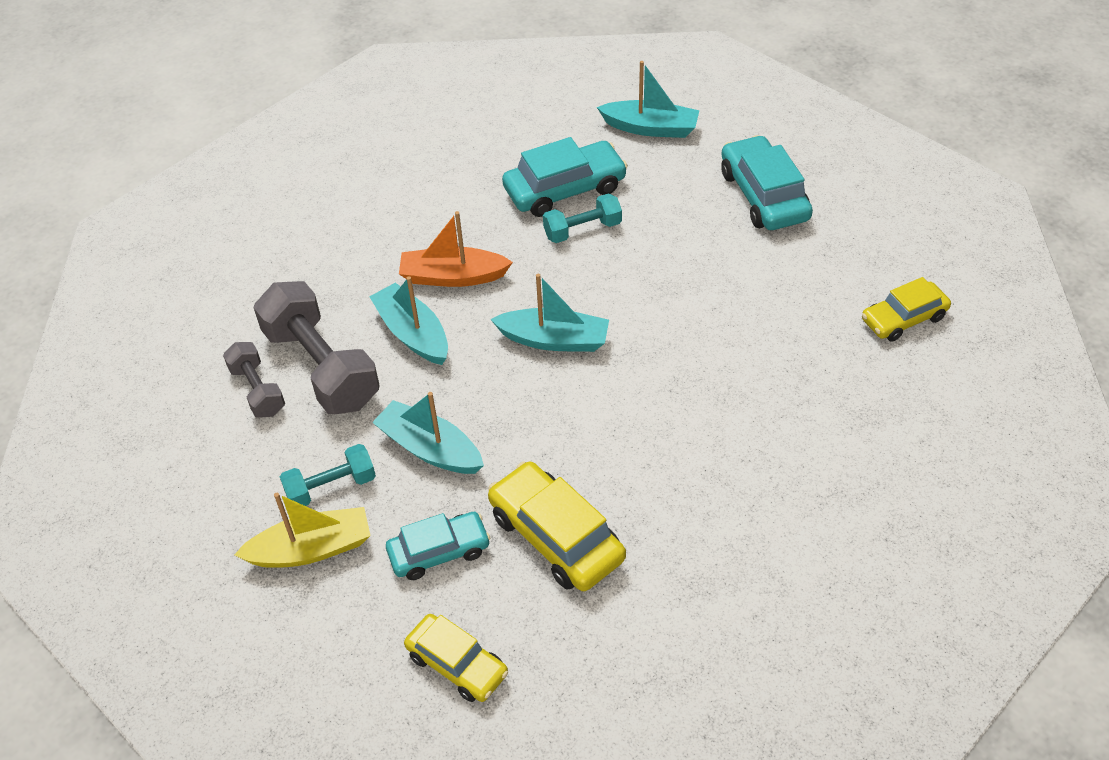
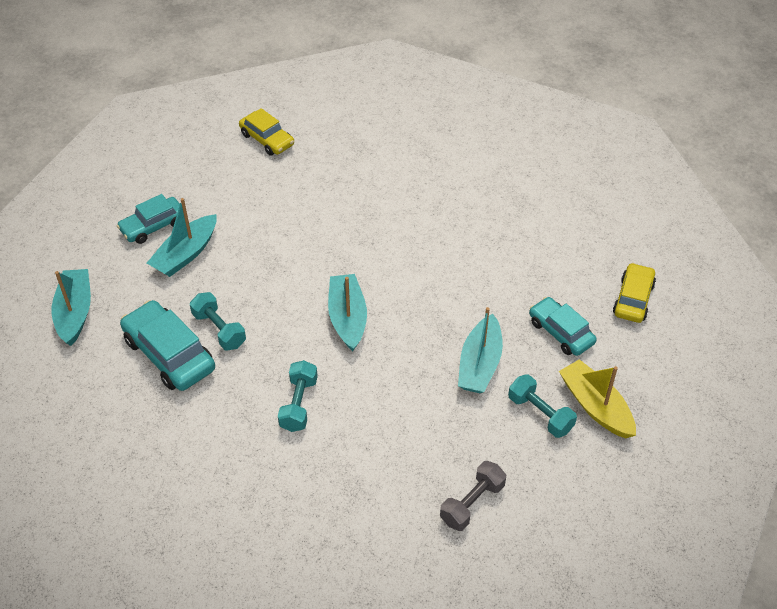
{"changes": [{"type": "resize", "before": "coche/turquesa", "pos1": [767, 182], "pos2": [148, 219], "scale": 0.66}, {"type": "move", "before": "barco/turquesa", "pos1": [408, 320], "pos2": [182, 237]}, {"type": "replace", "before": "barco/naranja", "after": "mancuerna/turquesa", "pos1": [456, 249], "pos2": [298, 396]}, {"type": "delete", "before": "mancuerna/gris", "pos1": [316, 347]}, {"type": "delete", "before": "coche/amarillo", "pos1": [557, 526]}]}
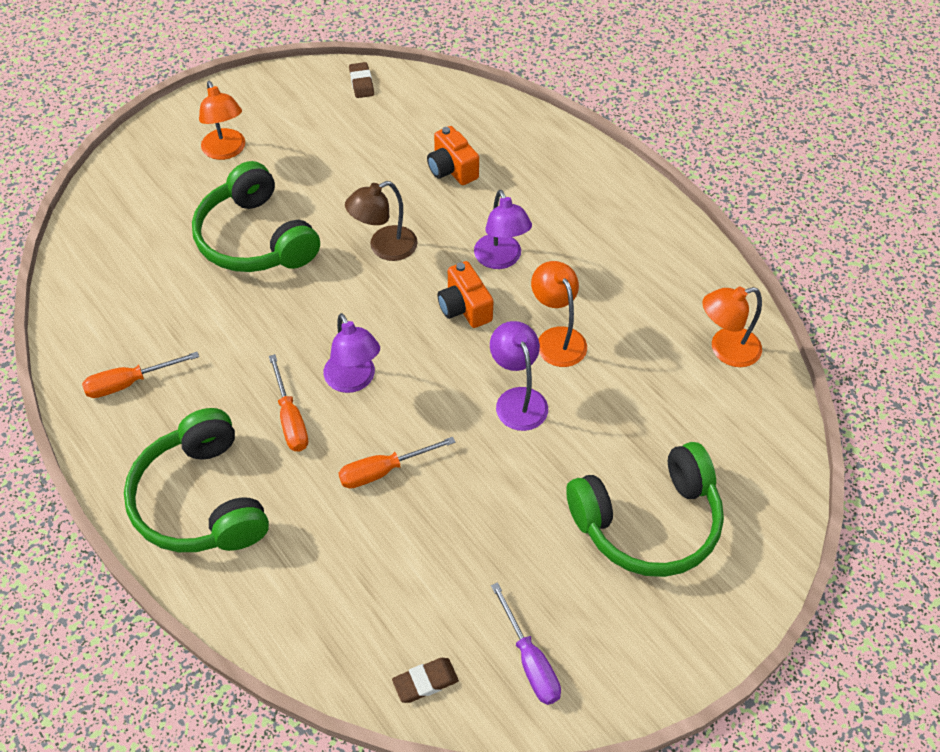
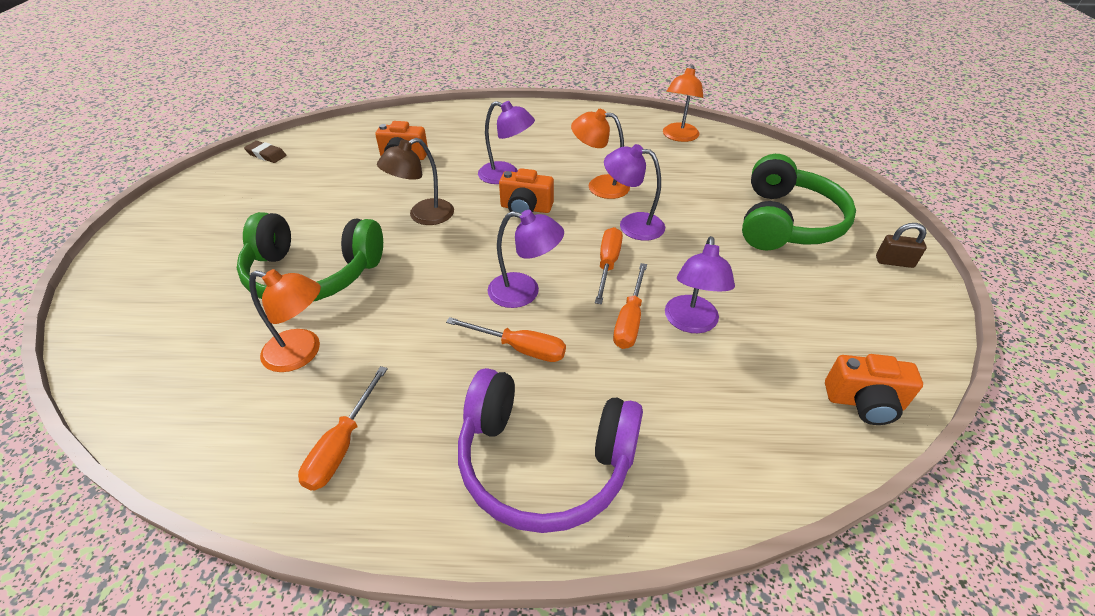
{"changes": [{"type": "move", "before": "lámpara/naranja", "pos1": [222, 120], "pos2": [285, 320]}, {"type": "rotate", "before": "lámpara/marrón", "pos1": [381, 221], "pos2": [415, 181], "turn": 45}, {"type": "recolor", "before": "auriculares/verde", "after": "auriculares/morado", "pos1": [196, 480], "pos2": [550, 450]}, {"type": "insert", "after": "destornillador/naranja", "pos2": [609, 265]}, {"type": "insert", "after": "lámpara/morado", "pos2": [700, 284]}, {"type": "replace", "before": "goma de borrar/marrón", "after": "cámara/naranja", "pos1": [425, 680], "pos2": [874, 389]}, {"type": "insert", "after": "candado/marrón", "pos2": [901, 245]}, {"type": "delete", "before": "destornillador/morado", "pos1": [526, 643]}]}
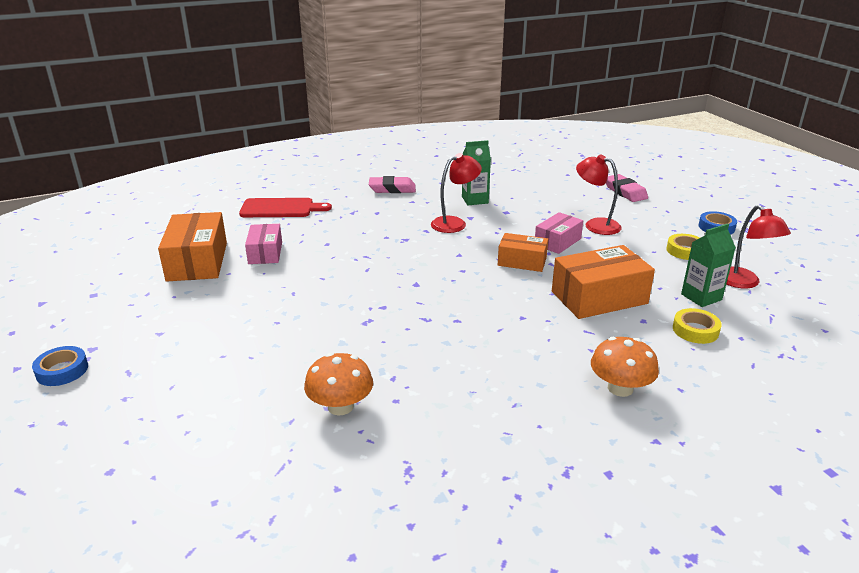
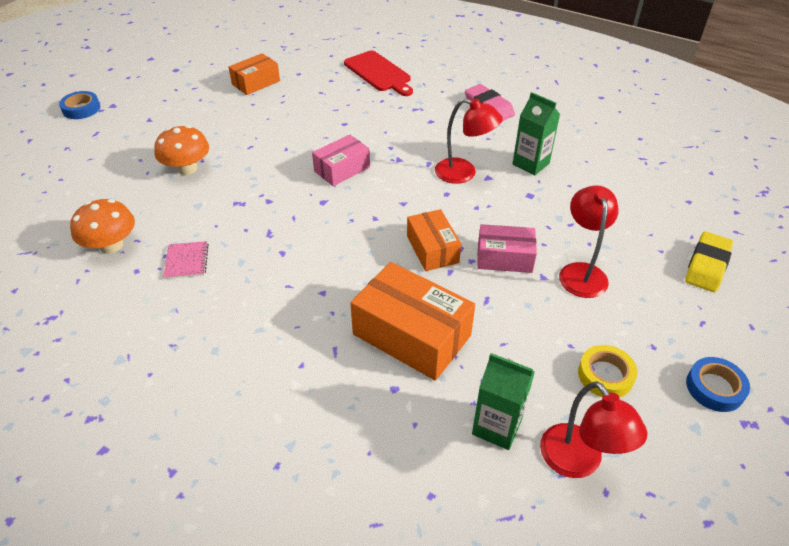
{"changes": [{"type": "move", "before": "seta/naranja", "pos1": [625, 367], "pos2": [181, 150]}, {"type": "insert", "after": "cuaderno/rosa", "pos2": [186, 260]}, {"type": "resize", "before": "caja/naranja", "pos1": [192, 247], "pos2": [254, 74], "scale": 0.61}, {"type": "move", "before": "caja/rosa", "pos1": [263, 244], "pos2": [341, 160]}, {"type": "rotate", "before": "lámpara/rojo", "pos1": [758, 247], "pos2": [593, 429], "turn": -60}, {"type": "recolor", "before": "goma de borrar/rosa", "after": "goma de borrar/amarillo", "pos1": [627, 188], "pos2": [709, 261]}, {"type": "delete", "before": "cinta adhesiva/amarillo", "pos1": [697, 326]}]}
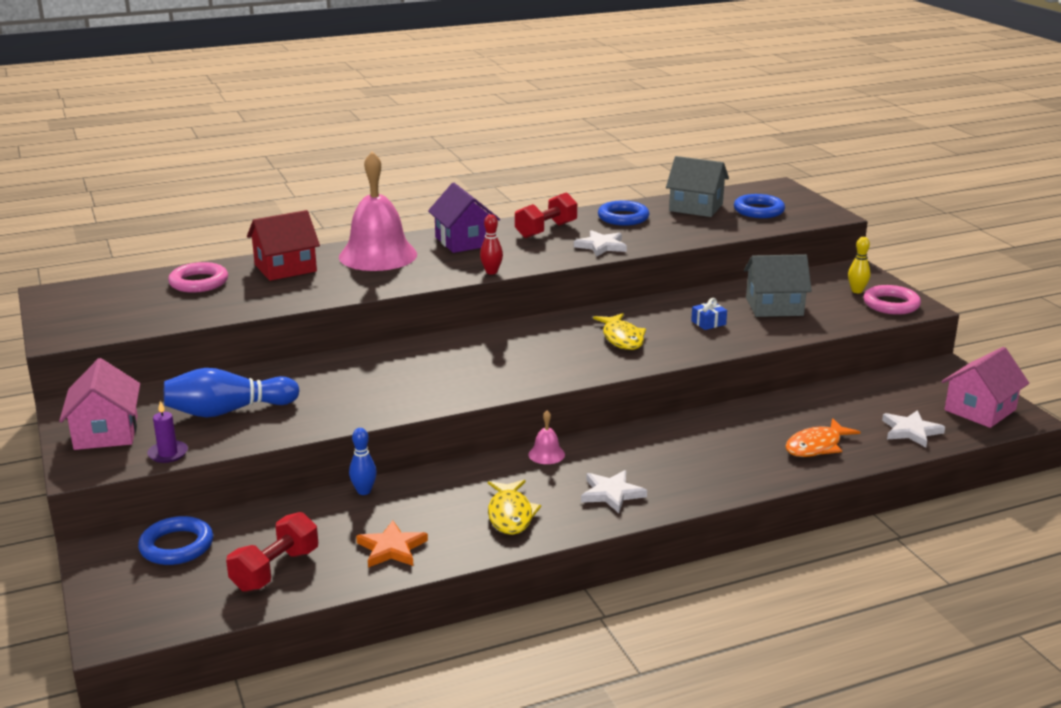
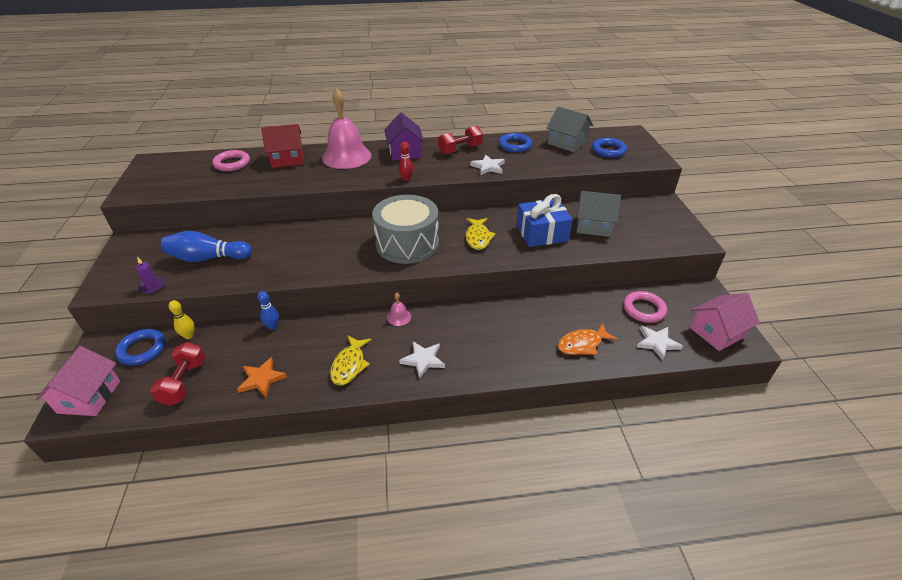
{"changes": [{"type": "move", "before": "casa/rosa", "pos1": [99, 404], "pos2": [77, 381]}, {"type": "rotate", "before": "mancuerna/rojo", "pos1": [272, 552], "pos2": [178, 374], "turn": -45}, {"type": "move", "before": "bolo/amarillo", "pos1": [859, 265], "pos2": [181, 319]}, {"type": "insert", "after": "tambor/gris", "pos2": [405, 229]}, {"type": "resize", "before": "regalo/azul", "pos1": [709, 314], "pos2": [545, 220], "scale": 2.36}, {"type": "move", "before": "anillo/rosa", "pos1": [892, 300], "pos2": [645, 307]}]}
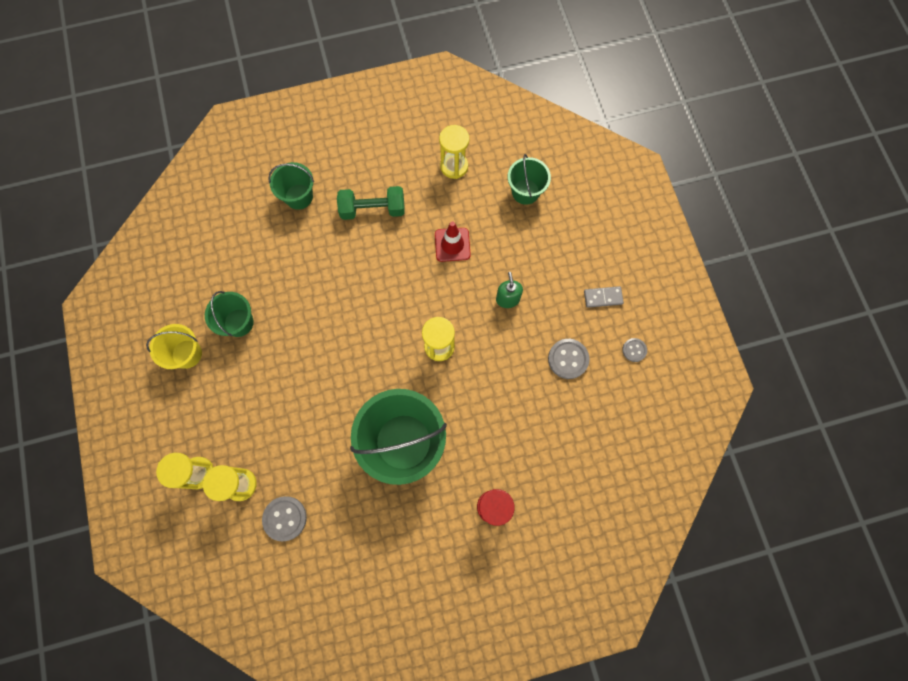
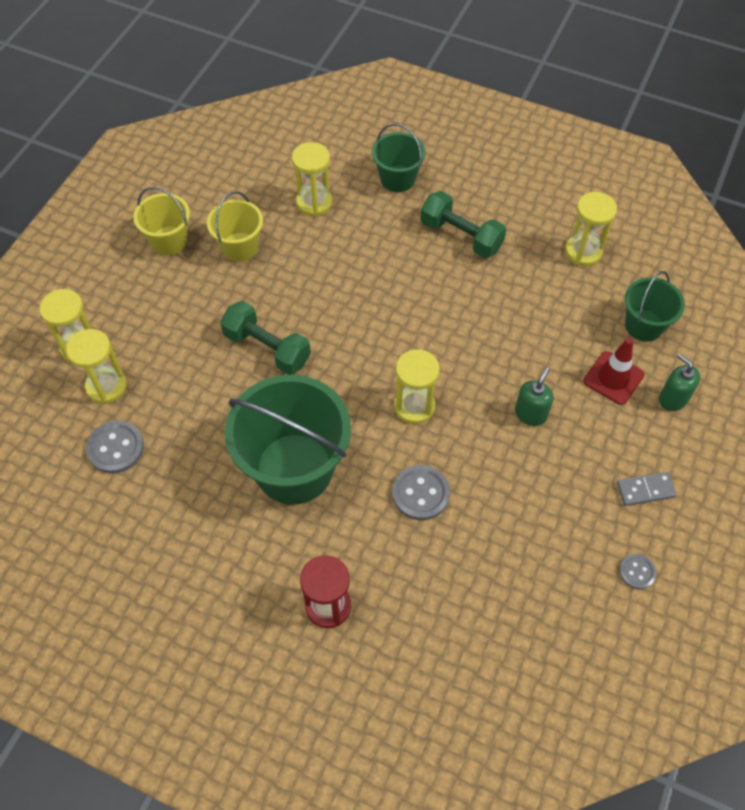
{"changes": [{"type": "recolor", "before": "balde/verde", "after": "balde/amarillo", "pos1": [229, 314], "pos2": [235, 226]}, {"type": "insert", "after": "mancuerna/verde", "pos2": [265, 338]}, {"type": "insert", "after": "reloj de arena/amarillo", "pos2": [312, 179]}, {"type": "move", "before": "botón/gris", "pos1": [569, 359], "pos2": [421, 492]}, {"type": "move", "before": "cono de tráfico/rojo", "pos1": [453, 241], "pos2": [614, 371]}, {"type": "rotate", "before": "ficha de dominó/gris", "pos1": [604, 297], "pos2": [647, 489], "turn": -45}, {"type": "insert", "after": "dispensador de jabón/verde", "pos2": [679, 382]}]}
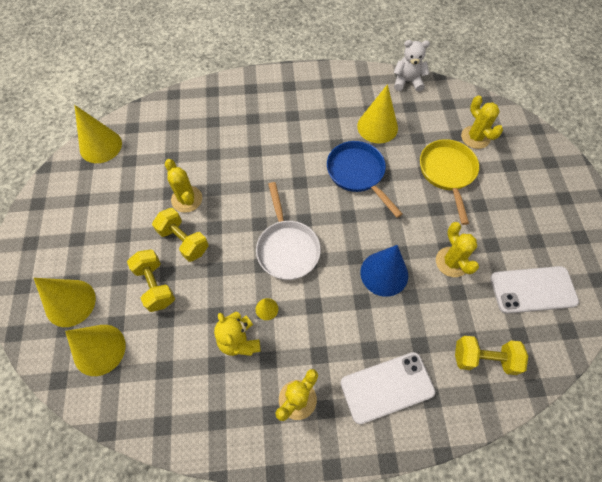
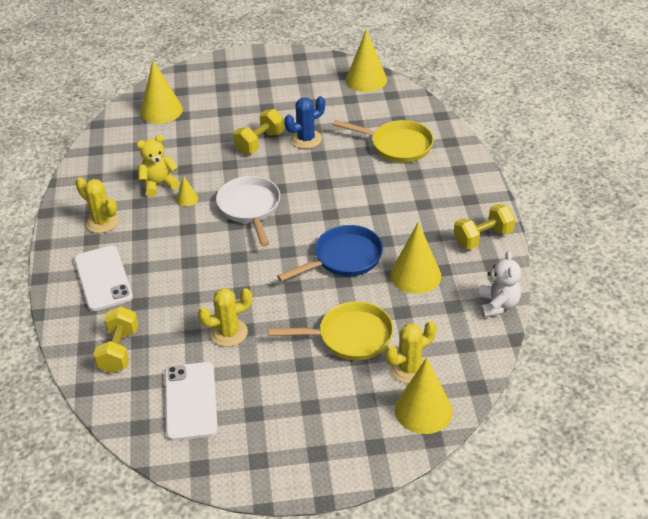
{"changes": [{"type": "rotate", "before": "sartén/blanco", "pos1": [288, 231], "pos2": [248, 211], "turn": 90}, {"type": "recolor", "before": "cactus/amarillo", "after": "cactus/azul", "pos1": [183, 186], "pos2": [304, 122]}, {"type": "insert", "after": "sartén/amarillo", "pos2": [383, 141]}, {"type": "move", "before": "cono/amarillo", "pos1": [65, 302], "pos2": [424, 395]}, {"type": "move", "before": "mancuerna/amarillo", "pos1": [151, 280], "pos2": [484, 227]}, {"type": "delete", "before": "cono/azul", "pos1": [384, 271]}]}
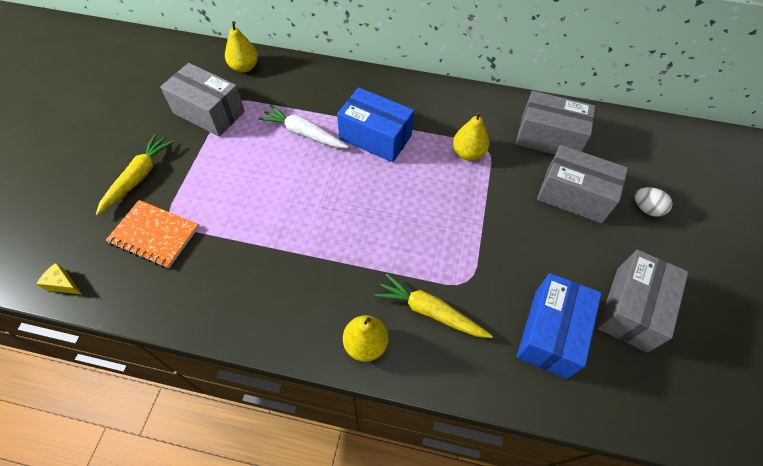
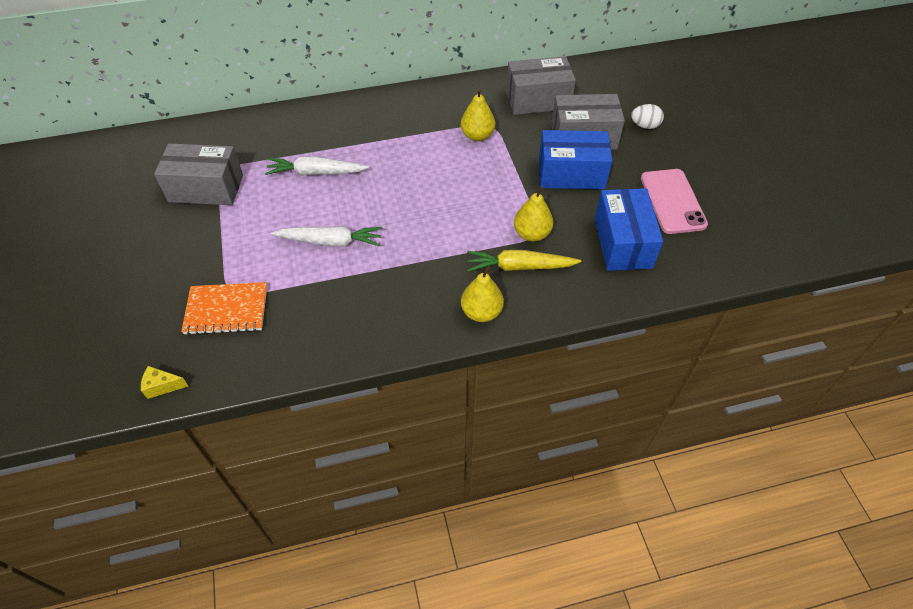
{"changes": [{"type": "insert", "after": "zanahoria/blanco", "pos2": [326, 236]}, {"type": "move", "before": "pera/amarillo", "pos1": [241, 47], "pos2": [533, 214]}, {"type": "move", "before": "caja/azul", "pos1": [375, 125], "pos2": [575, 159]}, {"type": "replace", "before": "caja/gris", "after": "móvil/rosa", "pos1": [643, 301], "pos2": [674, 201]}, {"type": "delete", "before": "zanahoria/amarillo", "pos1": [135, 175]}]}
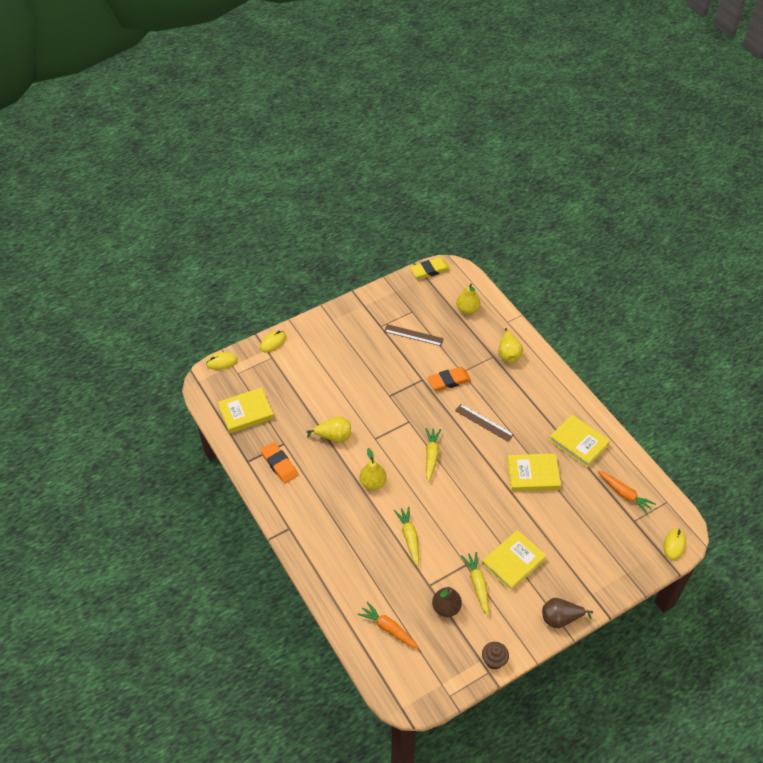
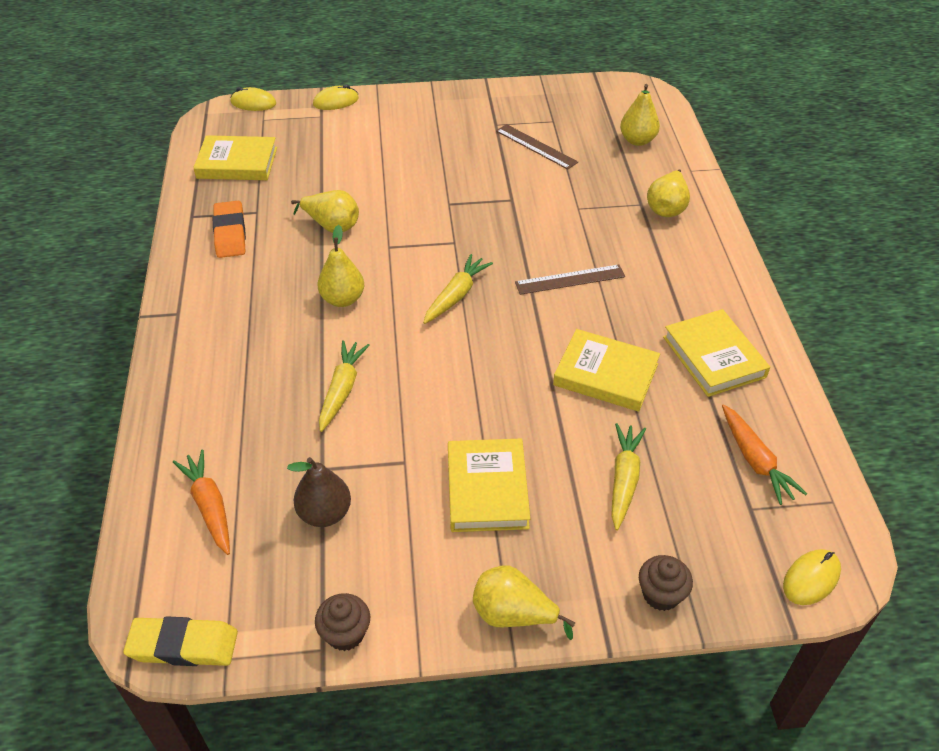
{"changes": [{"type": "move", "before": "goma de borrar/amarillo", "pos1": [430, 268], "pos2": [180, 641]}, {"type": "rotate", "before": "libro/amarillo", "pos1": [514, 560], "pos2": [489, 485], "turn": -75}, {"type": "recolor", "before": "pera/marrón", "after": "pera/amarillo", "pos1": [567, 613], "pos2": [524, 603]}, {"type": "rotate", "before": "regla/marrón", "pos1": [484, 423], "pos2": [570, 279], "turn": -75}, {"type": "move", "before": "zanahoria/amarillo", "pos1": [475, 584], "pos2": [628, 477]}, {"type": "insert", "after": "magdalena/marrón", "pos2": [666, 583]}, {"type": "delete", "before": "goma de borrar/naranja", "pos1": [449, 379]}]}
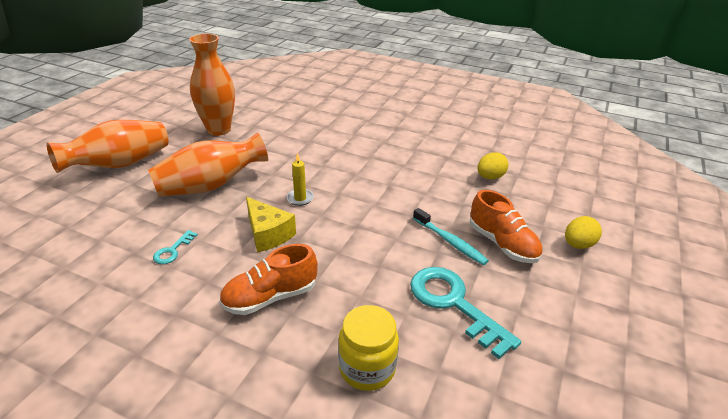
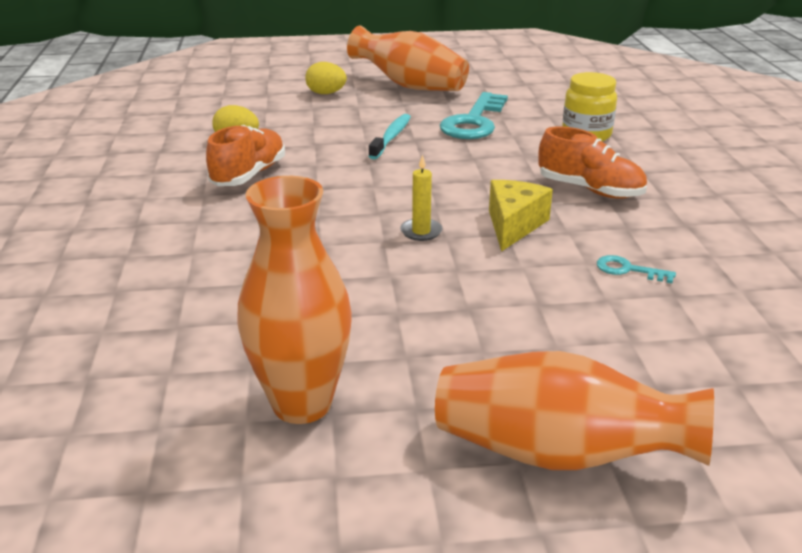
{"changes": [{"type": "move", "before": "zapato/naranja", "pos1": [506, 226], "pos2": [245, 155]}, {"type": "move", "before": "florero/naranja", "pos1": [208, 165], "pos2": [408, 58]}, {"type": "rotate", "before": "llave/turquesa", "pos1": [175, 247], "pos2": [636, 269], "turn": -150}]}
